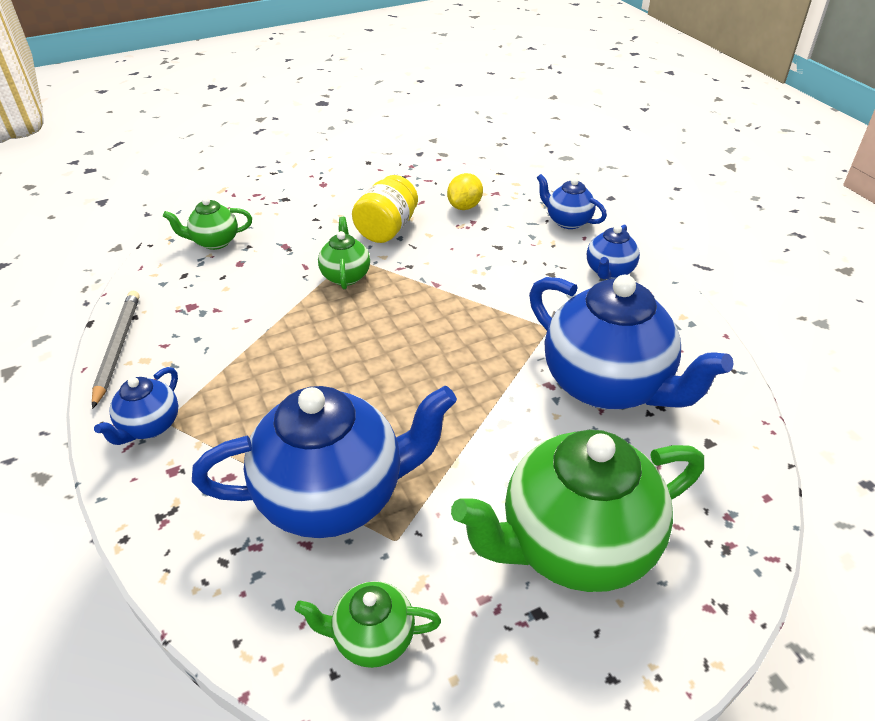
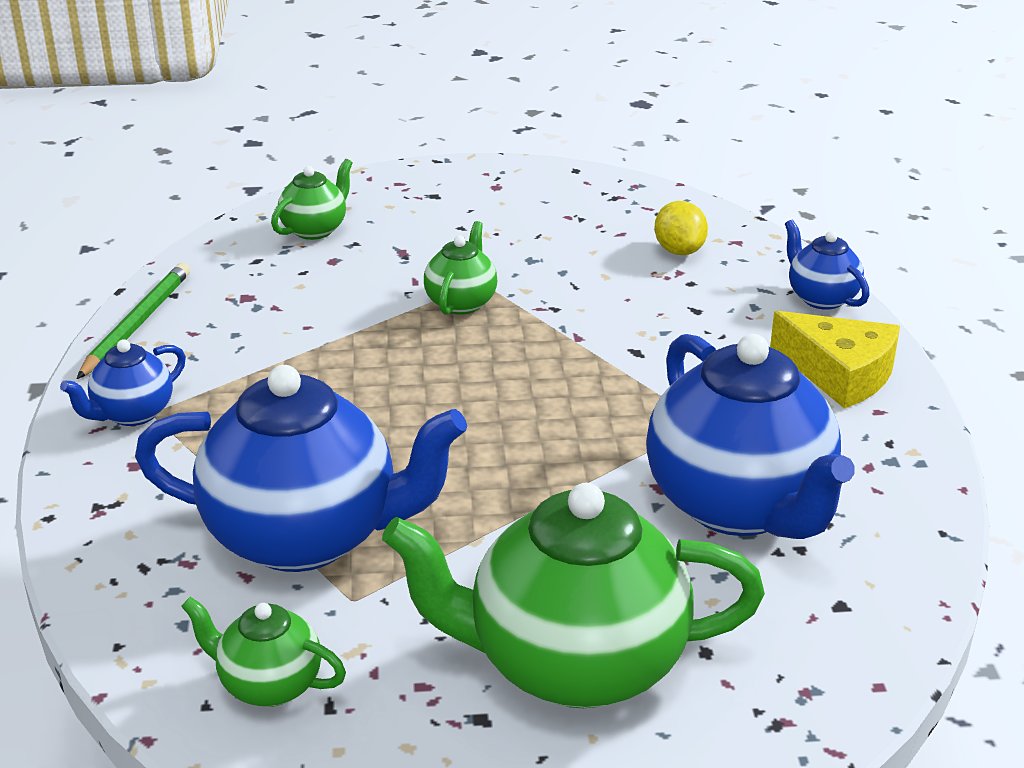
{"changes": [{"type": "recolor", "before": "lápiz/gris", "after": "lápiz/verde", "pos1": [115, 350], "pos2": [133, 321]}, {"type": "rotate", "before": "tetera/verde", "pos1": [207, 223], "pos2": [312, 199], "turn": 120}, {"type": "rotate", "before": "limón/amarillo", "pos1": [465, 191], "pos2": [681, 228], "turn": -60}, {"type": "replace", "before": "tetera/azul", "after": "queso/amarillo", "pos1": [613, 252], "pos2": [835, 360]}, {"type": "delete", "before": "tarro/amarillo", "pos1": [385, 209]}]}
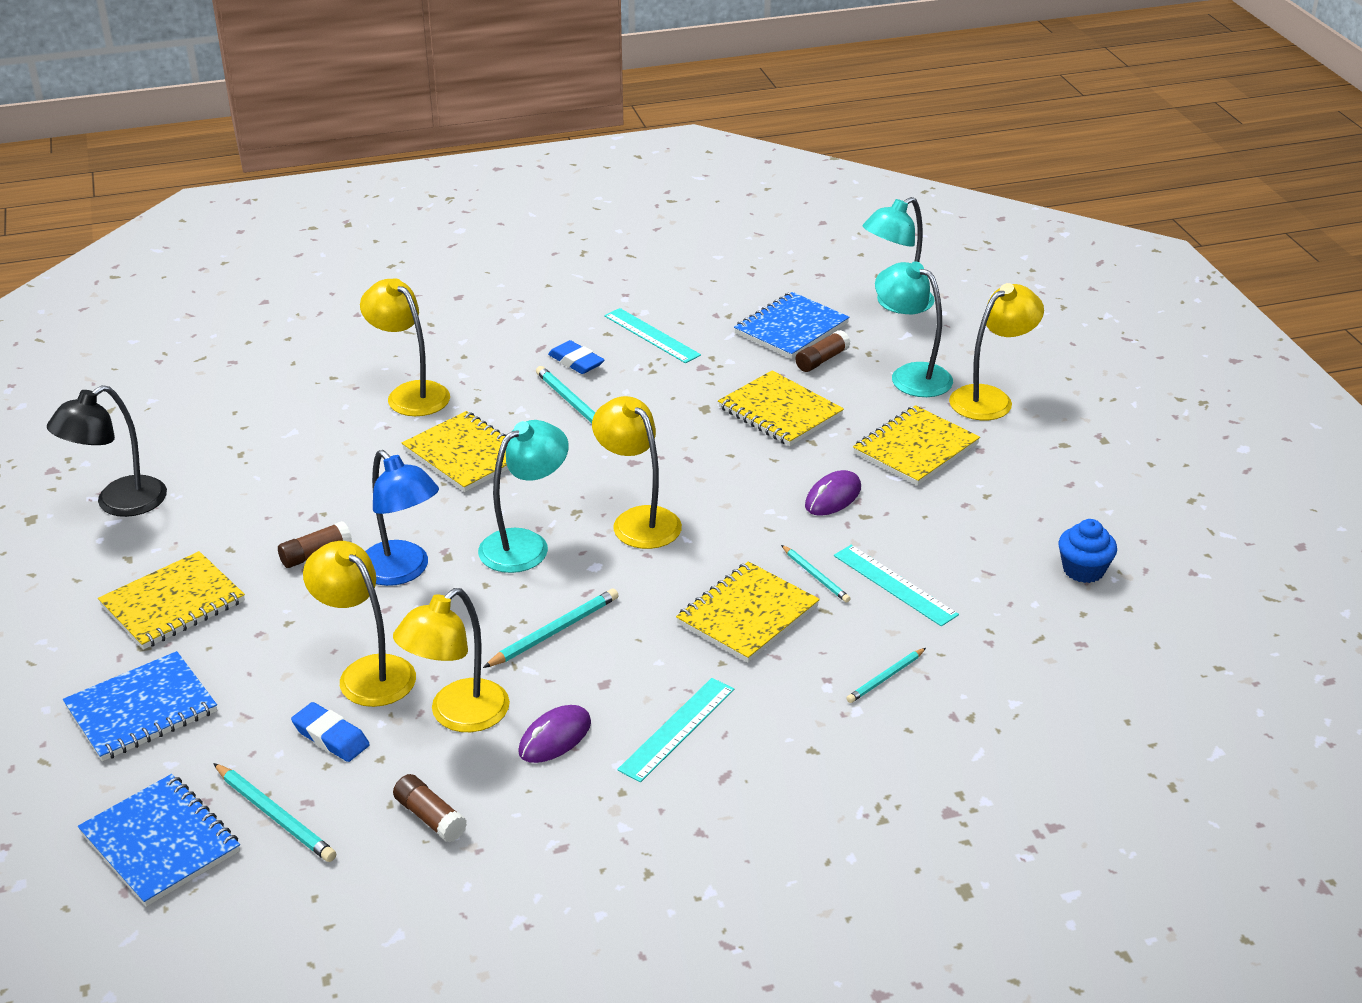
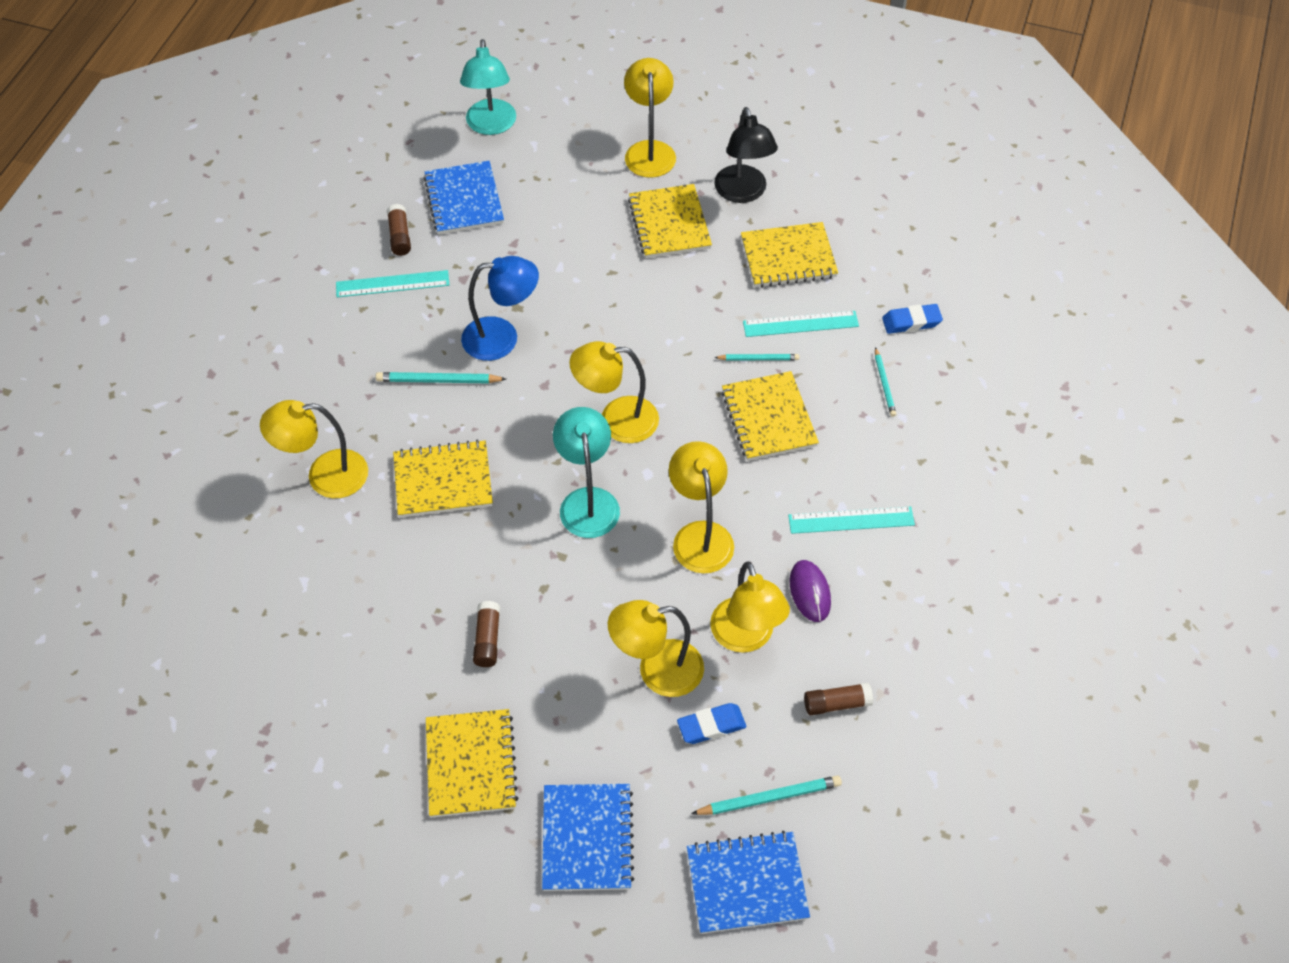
{"changes": [{"type": "move", "before": "barra de pegamento/marrón", "pos1": [822, 351], "pos2": [399, 230]}, {"type": "move", "before": "lámpara/azul", "pos1": [402, 518], "pos2": [500, 308]}, {"type": "replace", "before": "lápiz/turquesa", "after": "lámpara/amarillo", "pos1": [551, 628], "pos2": [701, 507]}, {"type": "move", "before": "lámpara/negro", "pos1": [107, 451], "pos2": [746, 155]}, {"type": "move", "before": "cuaderno/amarillo", "pos1": [781, 408], "pos2": [789, 255]}, {"type": "rotate", "before": "regla/turquesa", "pos1": [675, 730], "pos2": [851, 520], "turn": -75}, {"type": "move", "before": "goma de borrar/azul", "pos1": [576, 357], "pos2": [912, 319]}, {"type": "delete", "before": "ratón/morado", "pos1": [833, 493]}, {"type": "delete", "before": "lámpara/turquesa", "pos1": [914, 329]}, {"type": "delete", "before": "magdalena/azul", "pos1": [1088, 551]}]}
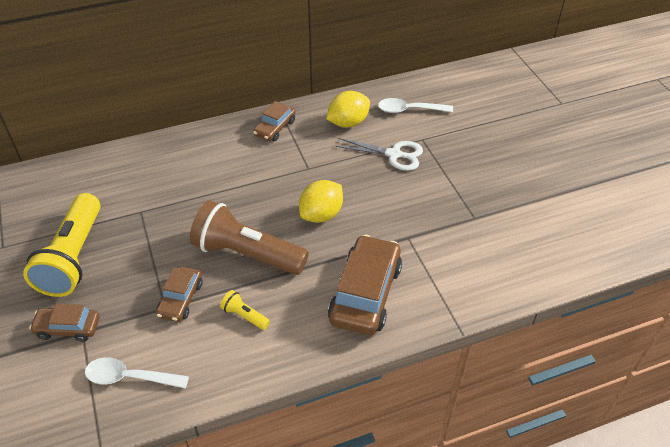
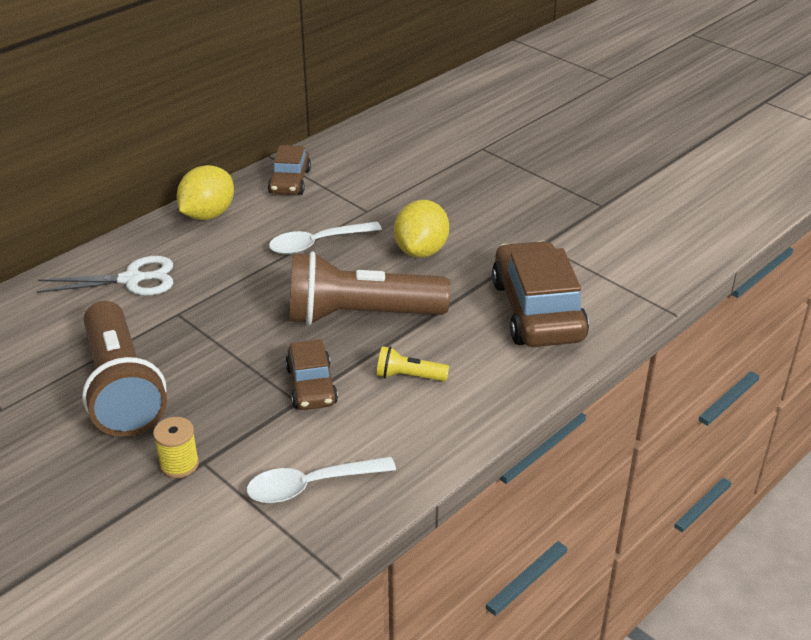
{"changes": [{"type": "move", "before": "tijeras/blanco", "pos1": [379, 154], "pos2": [105, 275]}, {"type": "recolor", "before": "lámpara de mano/amarillo", "after": "lámpara de mano/marrón", "pos1": [62, 245], "pos2": [124, 369]}, {"type": "replace", "before": "coche/marrón", "after": "carrete/amarillo", "pos1": [64, 323], "pos2": [176, 447]}, {"type": "move", "before": "limón/amarillo", "pos1": [348, 109], "pos2": [205, 192]}, {"type": "move", "before": "cuchara/blanco", "pos1": [415, 105], "pos2": [325, 237]}]}
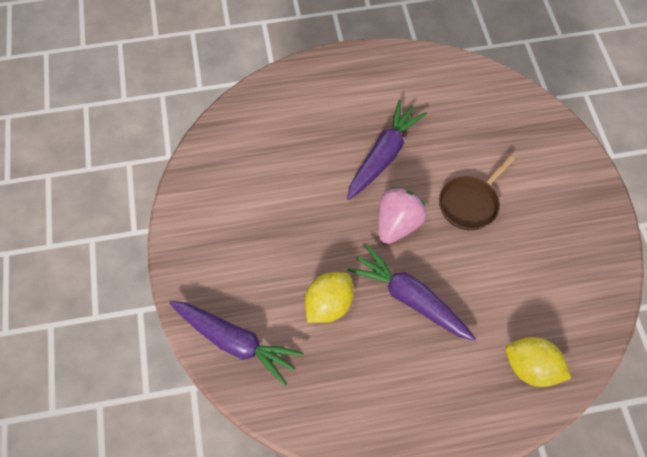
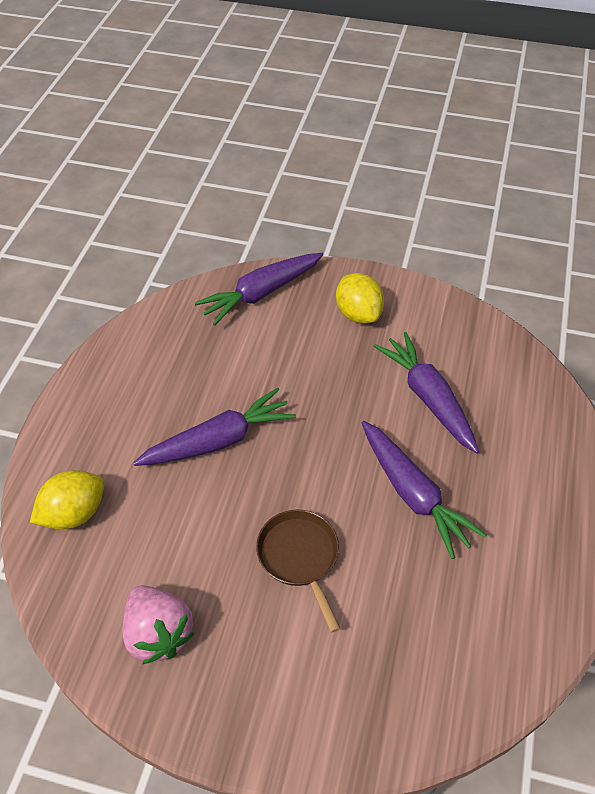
{"changes": [{"type": "move", "before": "fresa/rosa", "pos1": [402, 215], "pos2": [158, 624]}, {"type": "move", "before": "limón/amarillo", "pos1": [329, 297], "pos2": [360, 298]}, {"type": "insert", "after": "zanahoria/morado", "pos2": [426, 392]}]}
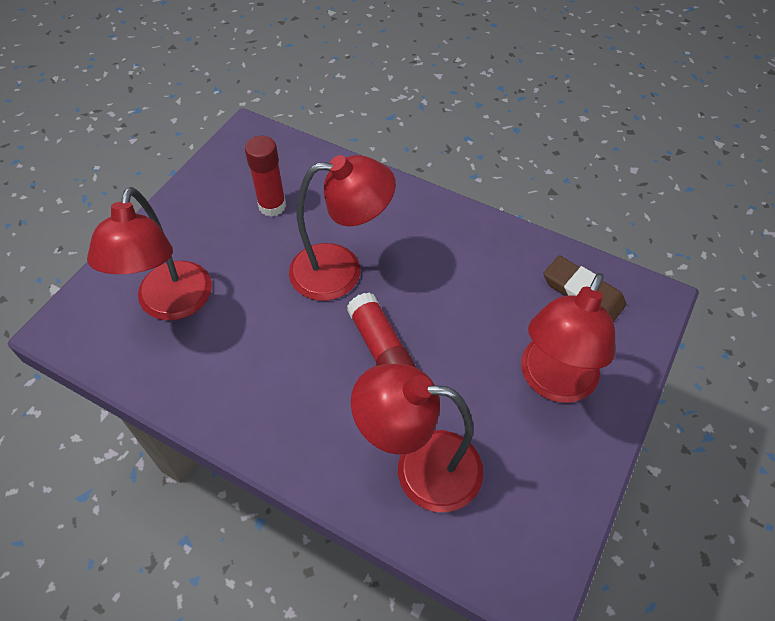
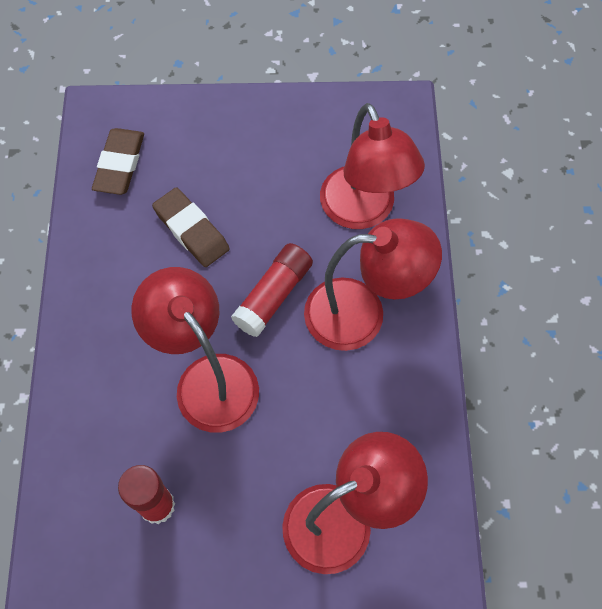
{"changes": [{"type": "insert", "after": "goma de borrar/marrón", "pos2": [191, 227]}, {"type": "move", "before": "lámpara/rojo", "pos1": [568, 338], "pos2": [373, 284]}]}
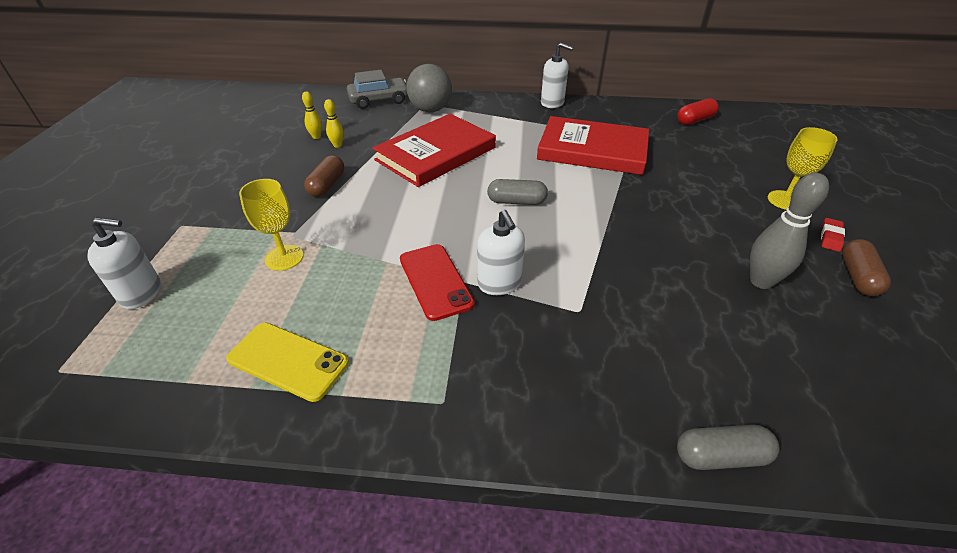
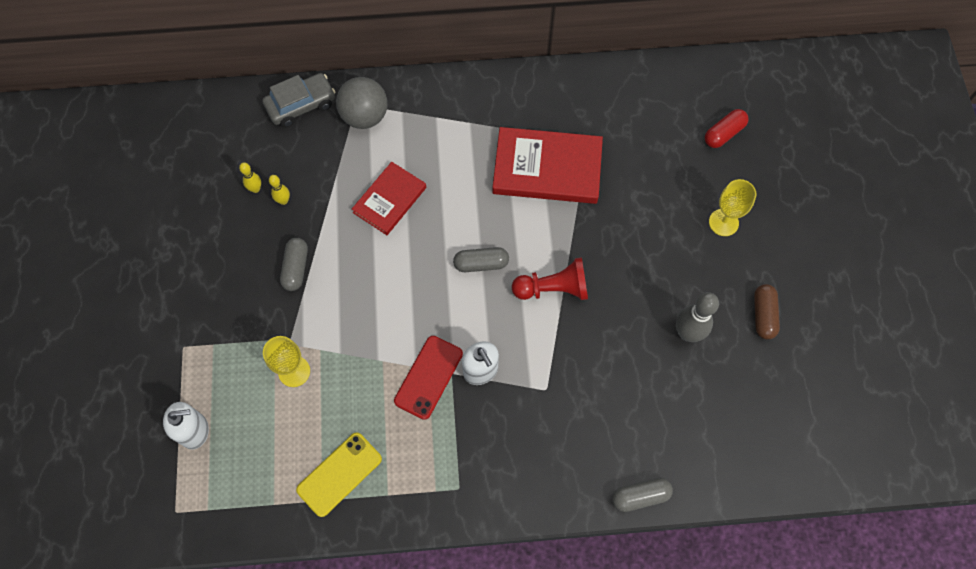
{"changes": [{"type": "recolor", "before": "cápsula/marrón", "after": "cápsula/gris", "pos1": [324, 176], "pos2": [294, 264]}, {"type": "rotate", "before": "móvil/amarillo", "pos1": [287, 362], "pos2": [339, 474], "turn": -60}, {"type": "resize", "before": "libro/rojo", "pos1": [434, 150], "pos2": [389, 198], "scale": 0.62}, {"type": "rotate", "before": "móvil/rojo", "pos1": [437, 282], "pos2": [428, 378], "turn": 60}, {"type": "insert", "after": "peón/rojo", "pos2": [550, 278]}, {"type": "move", "before": "cápsula/rojo", "pos1": [698, 111], "pos2": [727, 128]}, {"type": "delete", "before": "dispensador de jabón/blanco", "pos1": [557, 75]}, {"type": "delete", "before": "goma de borrar/rojo", "pos1": [833, 235]}]}
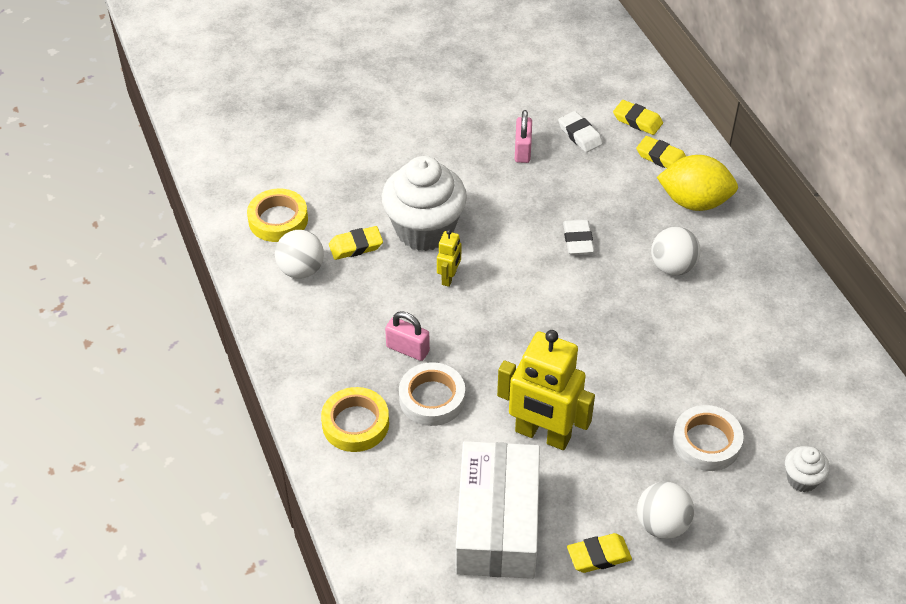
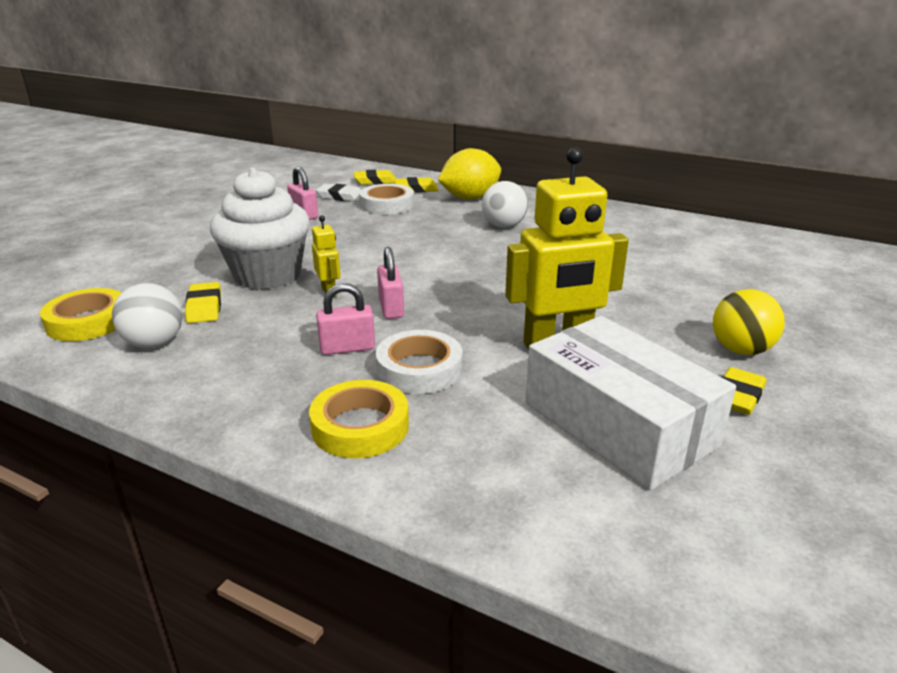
{"changes": [{"type": "rotate", "before": "goma de borrar/amarillo", "pos1": [356, 243], "pos2": [203, 302], "turn": -45}, {"type": "move", "before": "cinta adhesiva/blanco", "pos1": [708, 438], "pos2": [387, 199]}, {"type": "insert", "after": "candado/rosa", "pos2": [390, 283]}, {"type": "recolor", "before": "pelota/blanco", "after": "pelota/amarillo", "pos1": [665, 510], "pos2": [749, 322]}, {"type": "delete", "before": "goma de borrar/blanco", "pos1": [578, 237]}, {"type": "delete", "before": "magdalena/blanco", "pos1": [807, 469]}]}
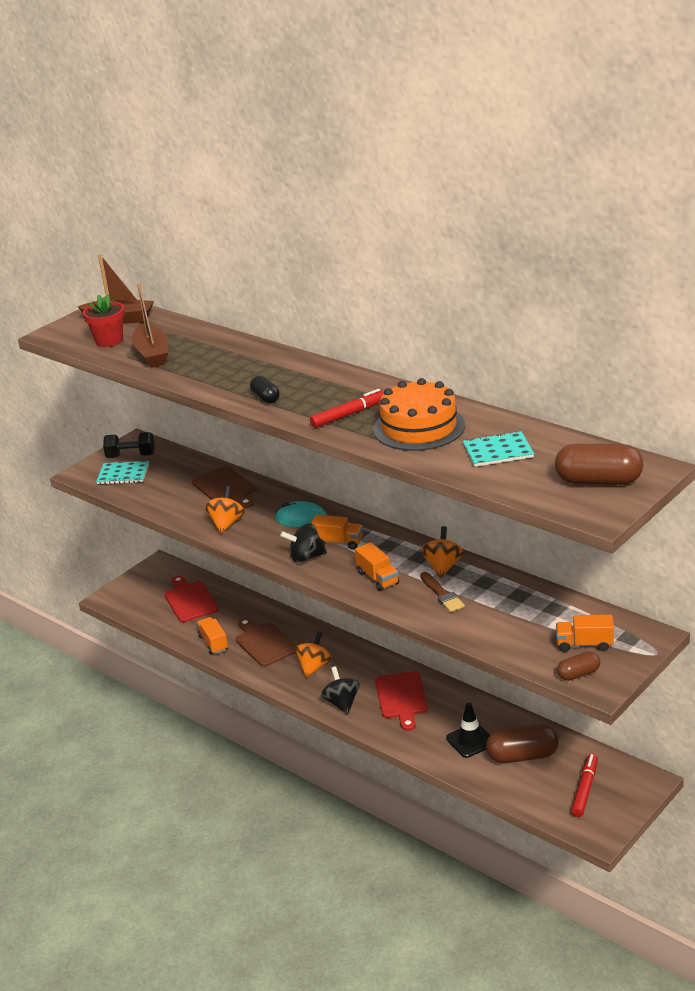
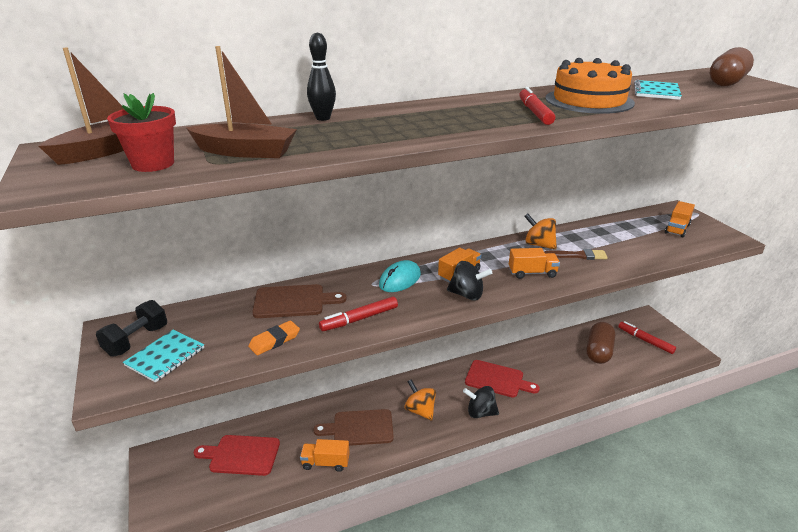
{"changes": [{"type": "insert", "after": "goma de borrar/naranja", "pos2": [274, 338]}, {"type": "insert", "after": "bolo/negro", "pos2": [321, 77]}, {"type": "replace", "before": "peonza/naranja", "after": "rotulador/rojo", "pos1": [225, 509], "pos2": [358, 313]}, {"type": "rotate", "before": "peonza/negro", "pos1": [303, 543], "pos2": [469, 281], "turn": -90}, {"type": "delete", "before": "cápsula/negro", "pos1": [265, 389]}, {"type": "delete", "before": "cono de tráfico/negro", "pos1": [468, 730]}, {"type": "delete", "before": "cápsula/marrón", "pos1": [578, 666]}]}
